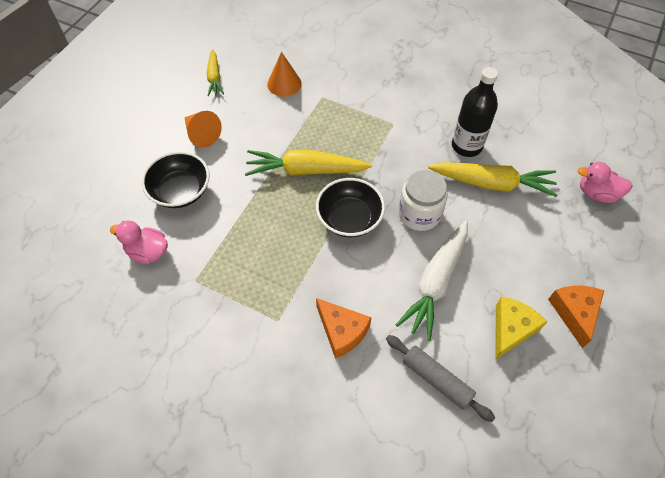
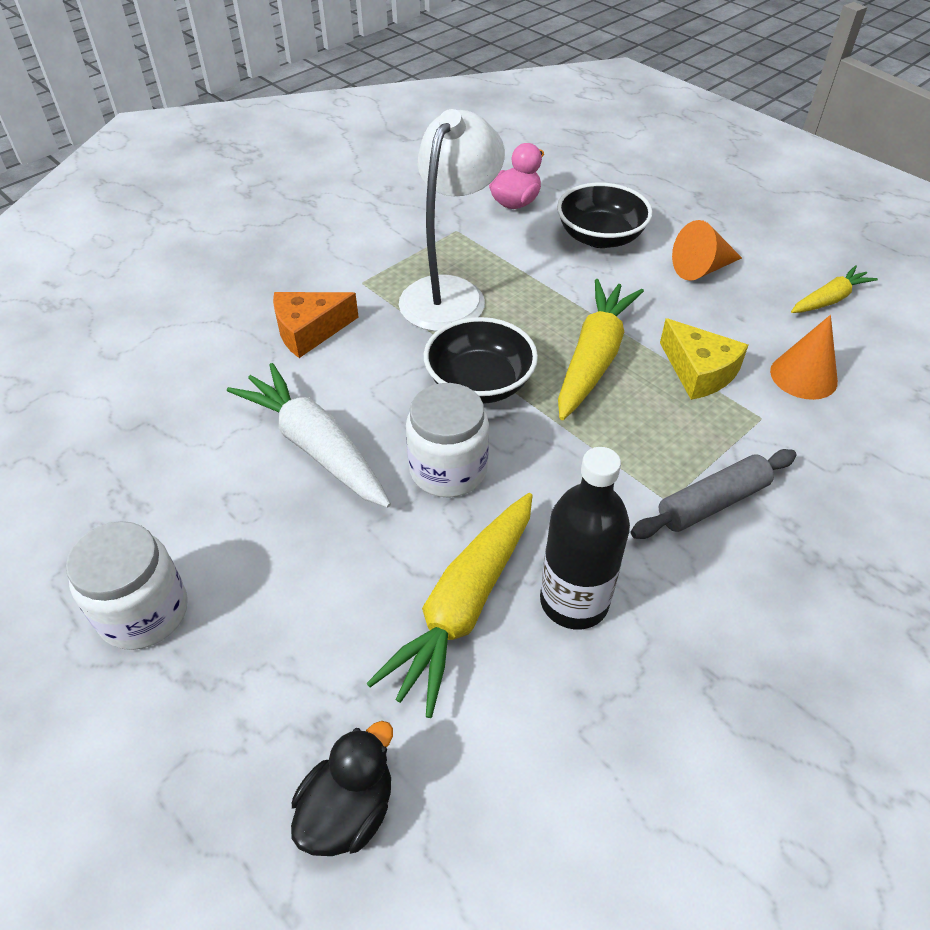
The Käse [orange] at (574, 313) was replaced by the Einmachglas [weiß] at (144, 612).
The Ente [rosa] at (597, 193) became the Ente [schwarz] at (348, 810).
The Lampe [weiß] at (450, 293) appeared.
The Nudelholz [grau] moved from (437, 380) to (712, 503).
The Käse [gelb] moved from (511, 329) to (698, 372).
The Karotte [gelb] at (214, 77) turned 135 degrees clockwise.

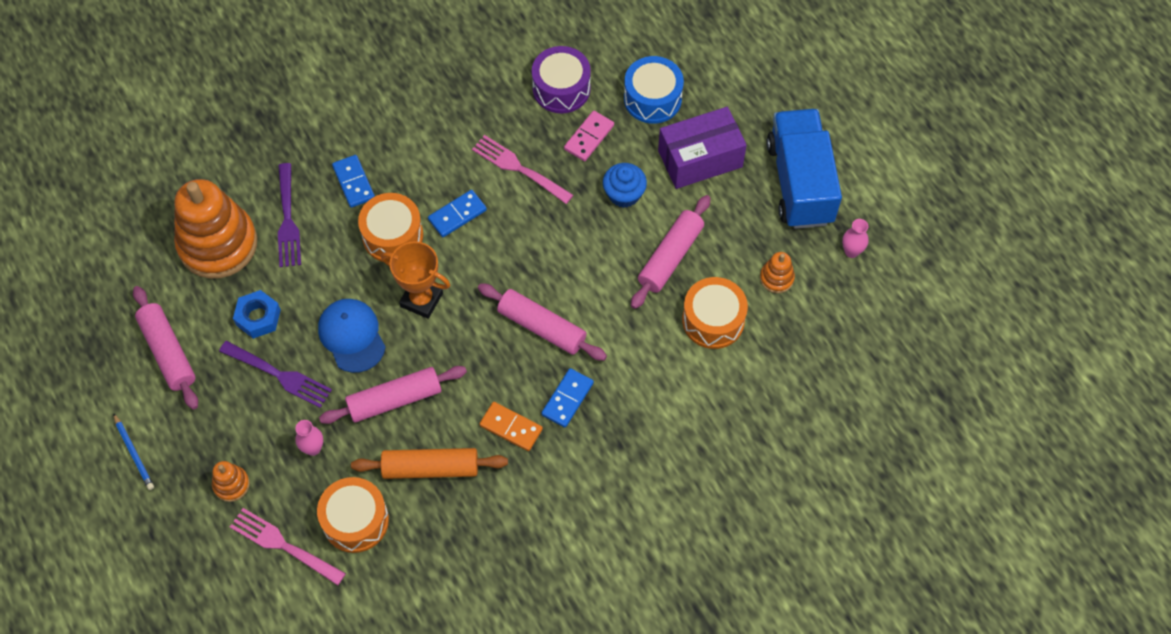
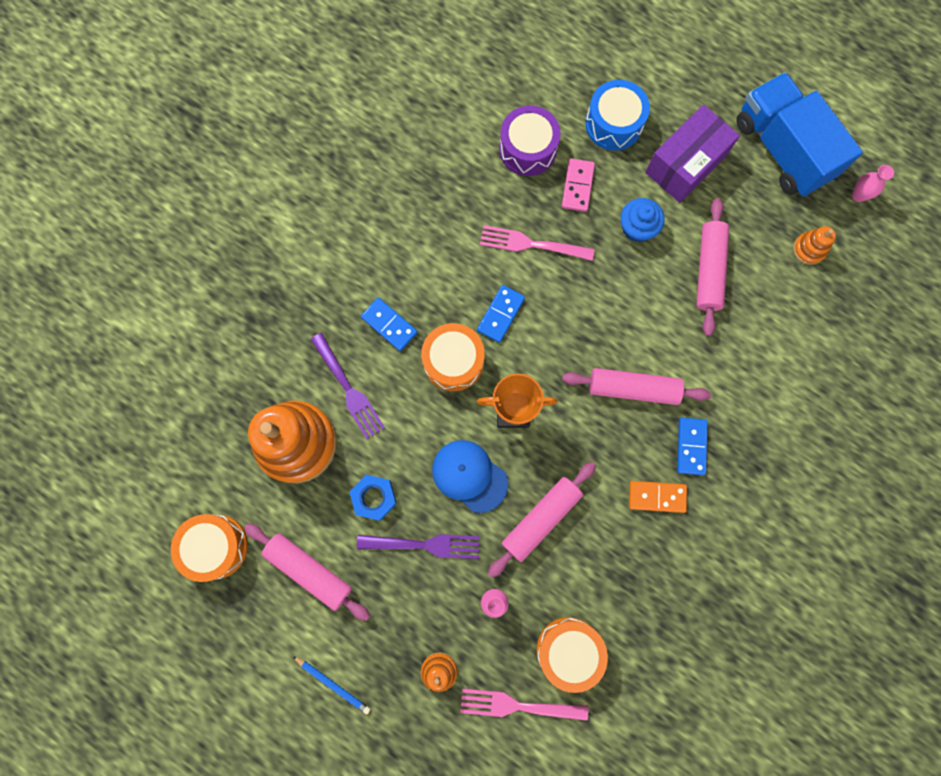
The Trommel [orange] moved from (713, 320) to (216, 546).
The Nudelholz [orange] at (430, 468) disappeared.

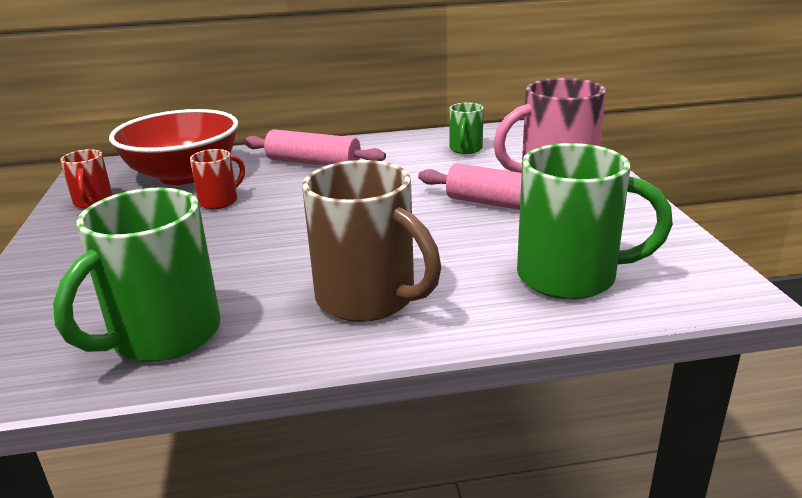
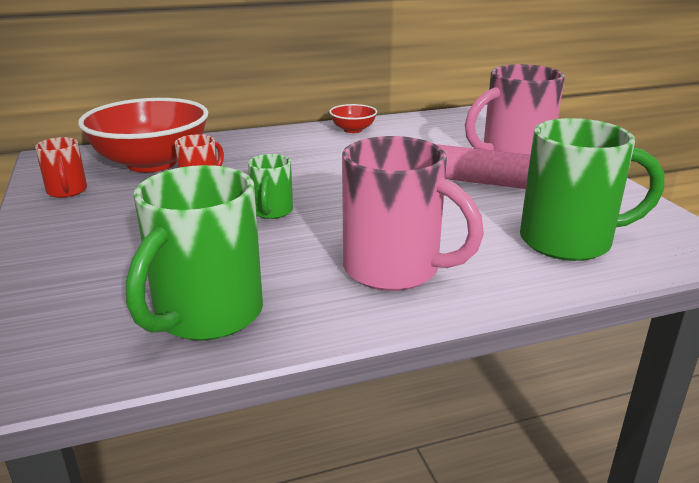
The Tasse [grün] moved from (465, 149) to (272, 212).
The Schüssel [rot] at (353, 130) appeared.
The Tasse [braun] at (369, 299) became the Tasse [rosa] at (395, 270).
The Nudelholz [rosa] at (313, 163) disappeared.

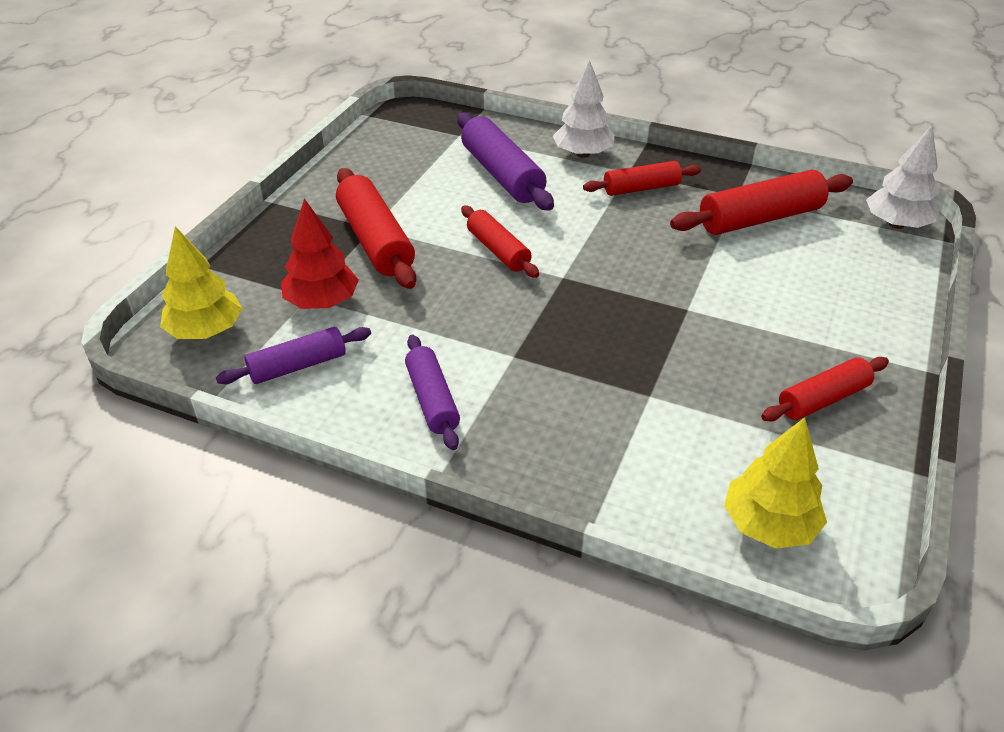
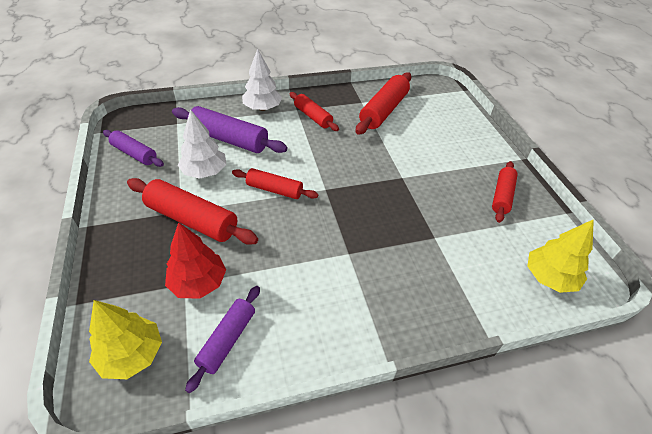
The Nudelholz [lila] moved from (432, 400) to (134, 154).
The Baum [weiß] moved from (896, 224) to (204, 172).
The Nudelholz [rot] at (641, 188) turned 75 degrees counterclockwise.

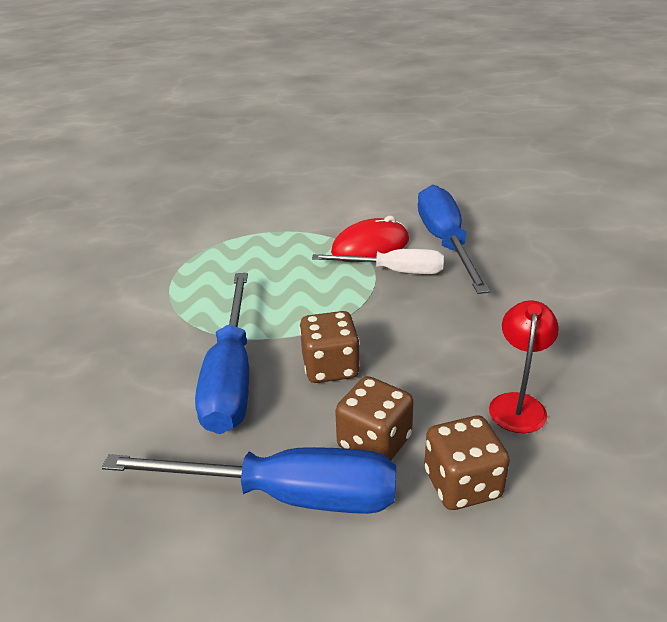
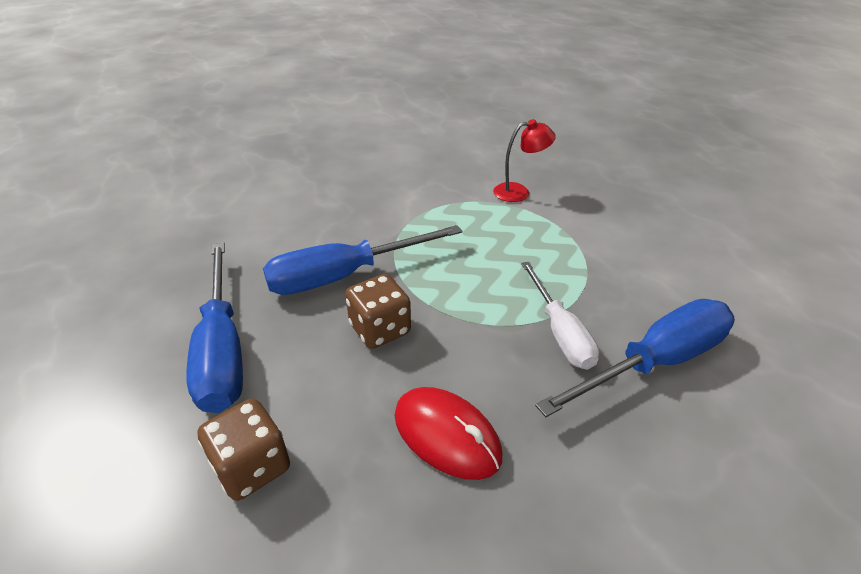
The Computermaus [rot] moved from (370, 246) to (446, 435).
The Lampe [rot] moved from (518, 404) to (519, 192).
The Spielwürfel [braun] at (374, 442) disappeared.

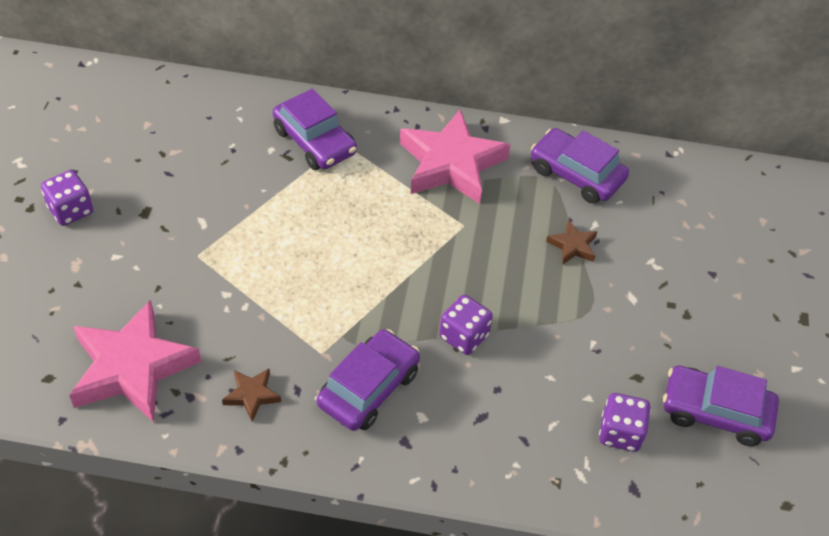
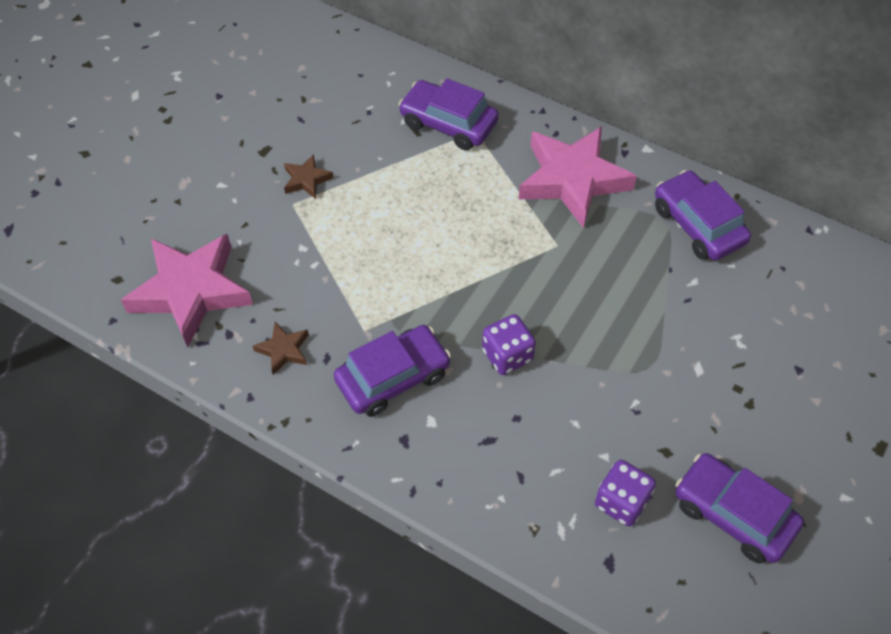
The Stern [braun] moved from (572, 246) to (306, 180).
The Auto [lila] at (314, 142) turned 135 degrees clockwise.
The Spielwürfel [lila] at (71, 210) disappeared.

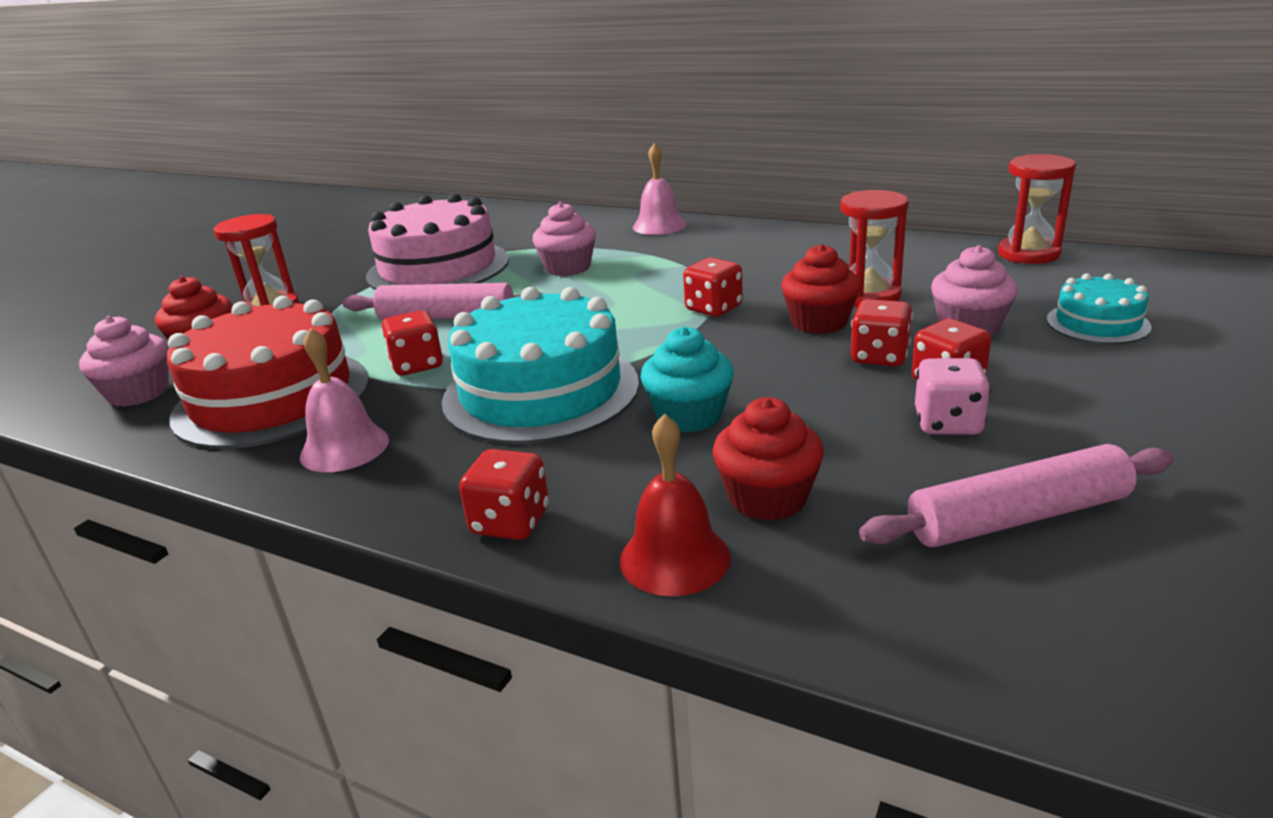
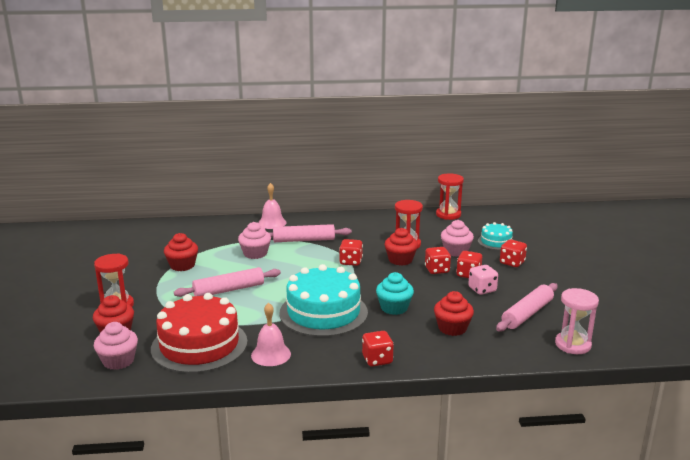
The Kuchen [rosa] at (438, 268) was replaced by the Muffin [rot] at (182, 265).
The Nudelholz [rosa] at (304, 240) appeared.
The Spielwürfel [rot] moved from (417, 365) to (512, 263).
The Sanduhr [rosa] at (573, 345) appeared.
The Glocke [rot] at (674, 558) disappeared.

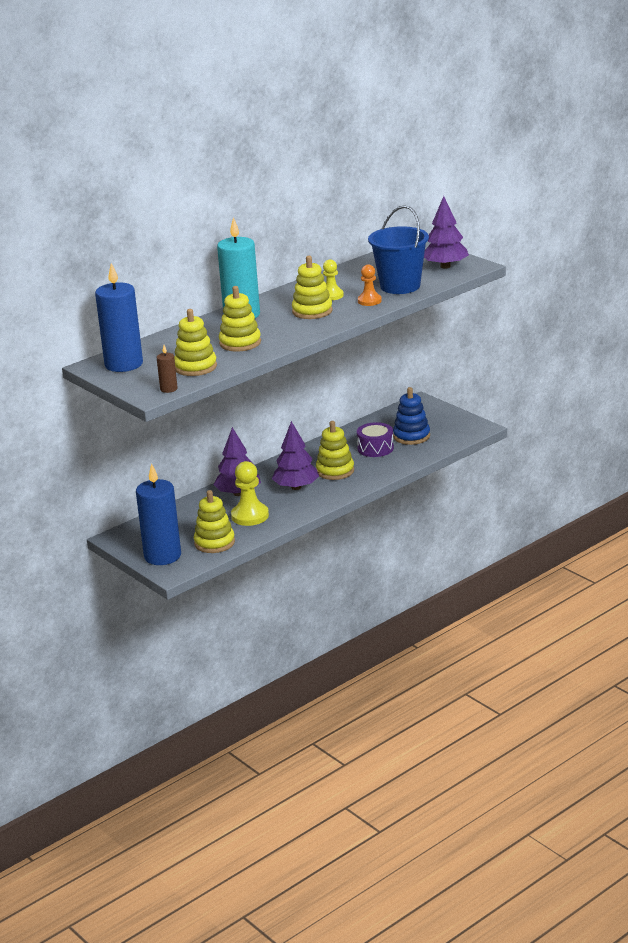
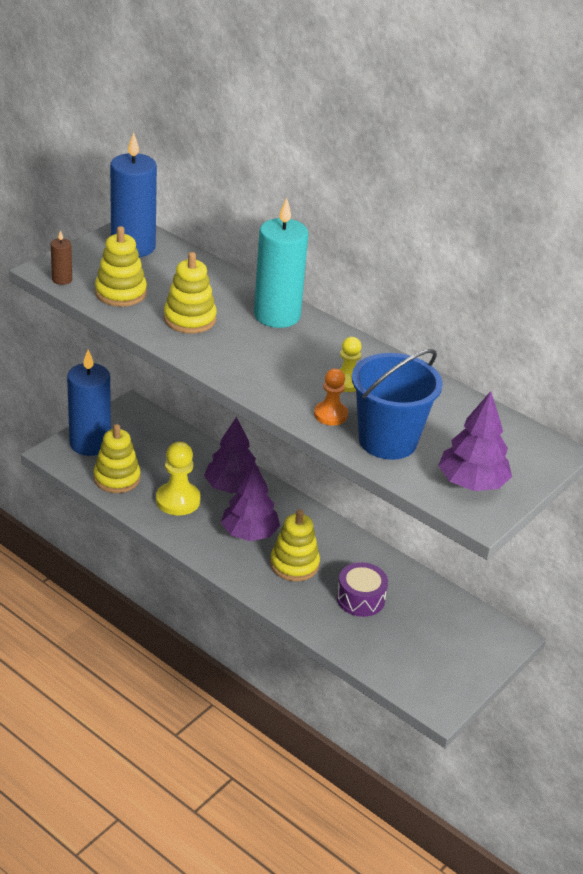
The Stapelspielzeug [gelb] at (312, 311) disappeared.
The Stapelspielzeug [blau] at (411, 436) disappeared.

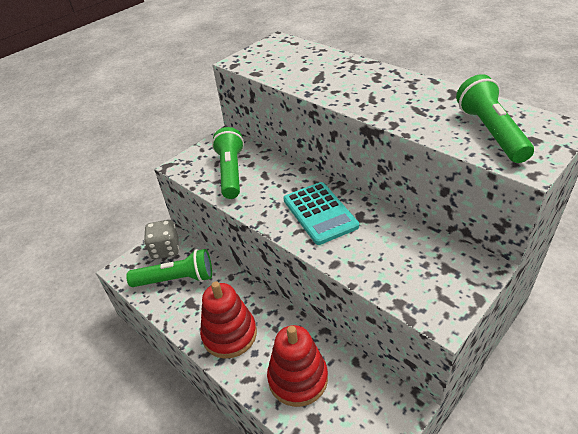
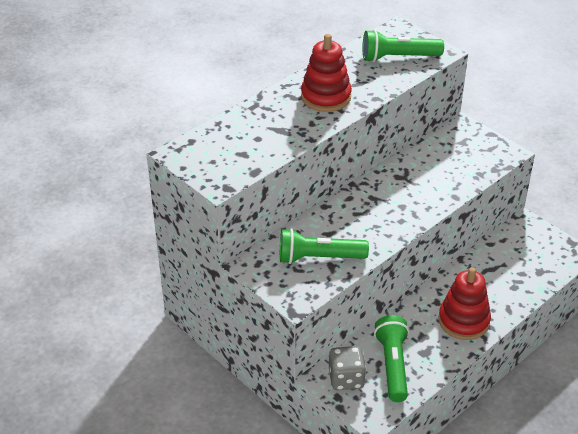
The Stapelspielzeug [rot] moved from (298, 378) to (326, 97).
The Taschenrechner [türkis] at (320, 213) disappeared.

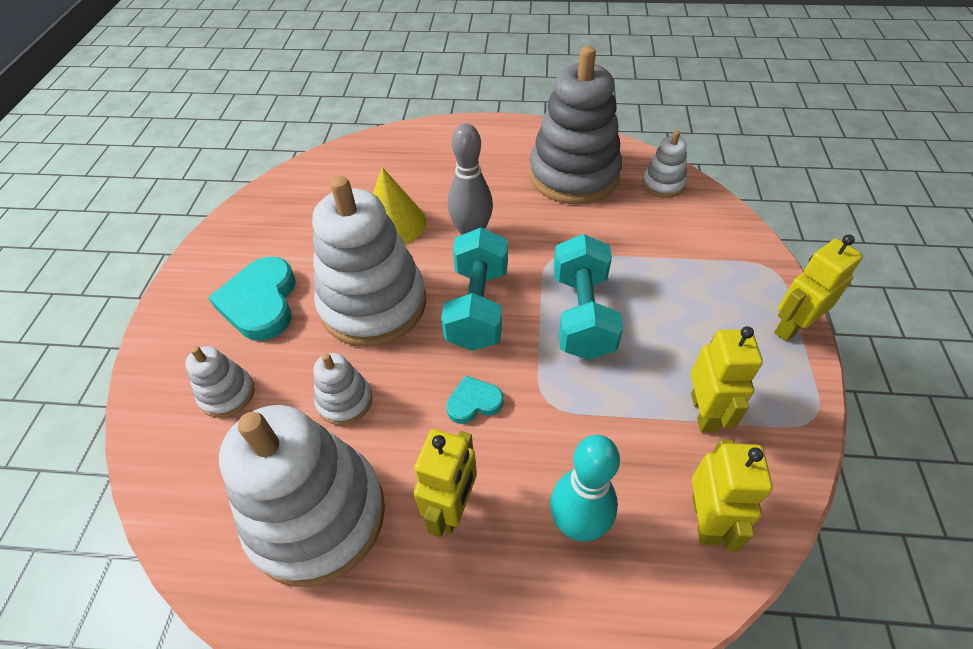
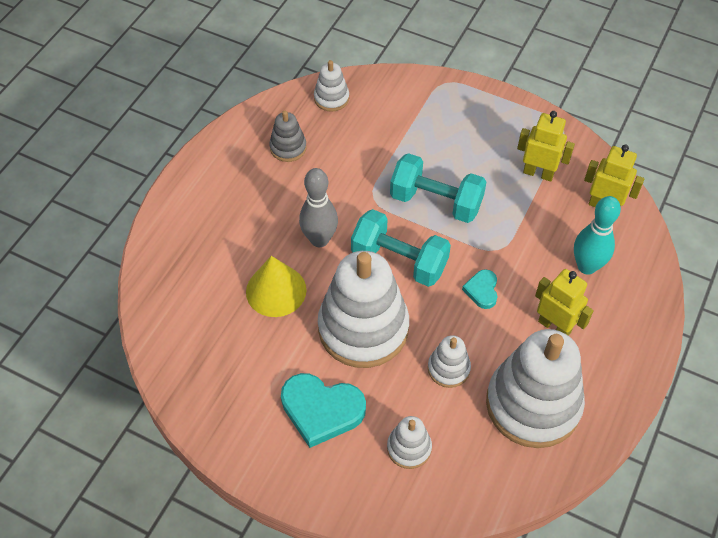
The Stapelspielzeug [grau] at (573, 175) changed to 0.46 times the size.
The Roboter [gelb] at (791, 327) disappeared.

